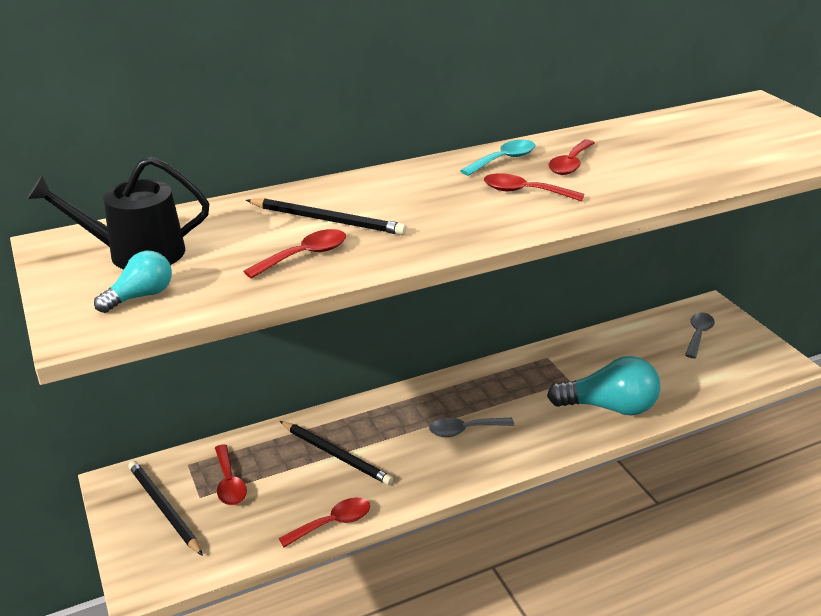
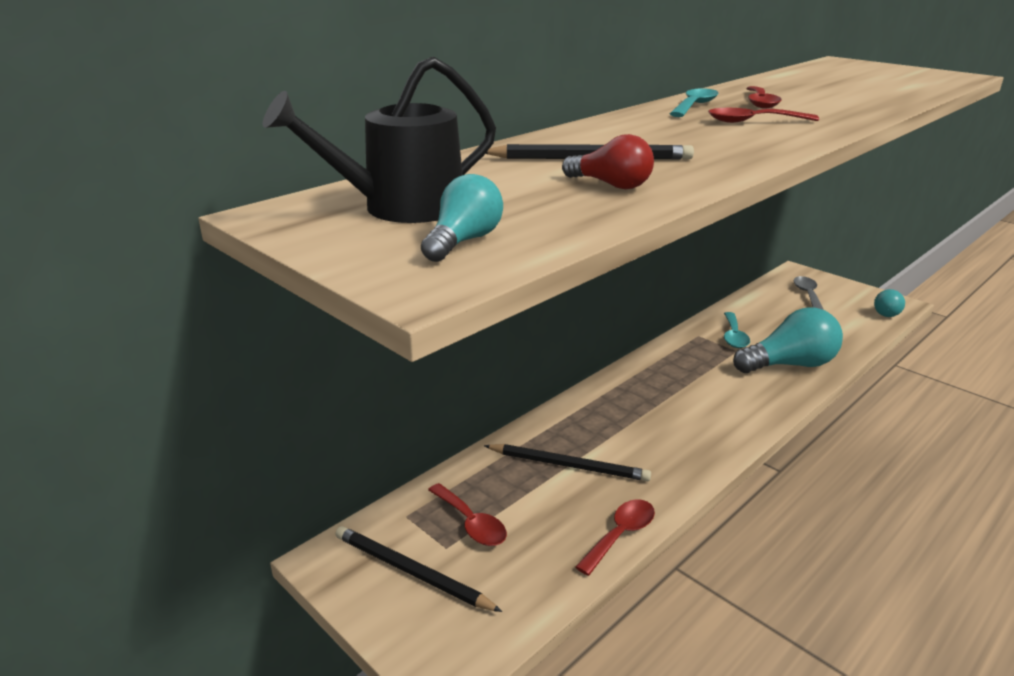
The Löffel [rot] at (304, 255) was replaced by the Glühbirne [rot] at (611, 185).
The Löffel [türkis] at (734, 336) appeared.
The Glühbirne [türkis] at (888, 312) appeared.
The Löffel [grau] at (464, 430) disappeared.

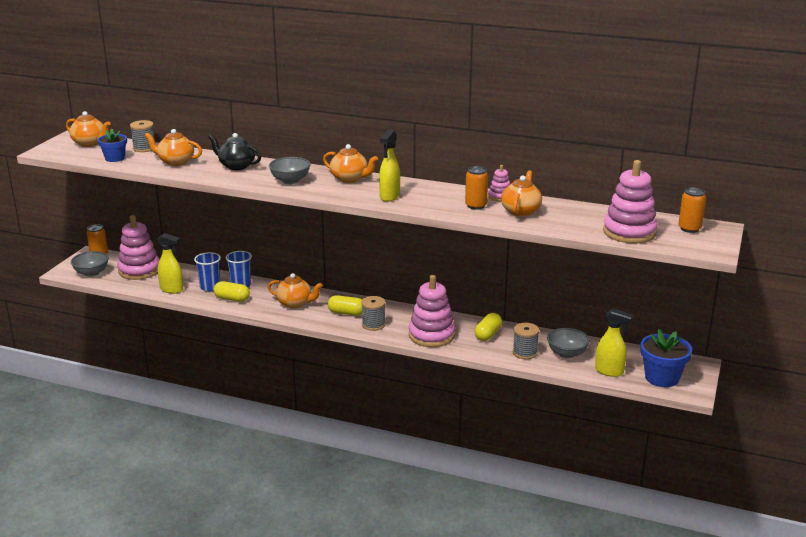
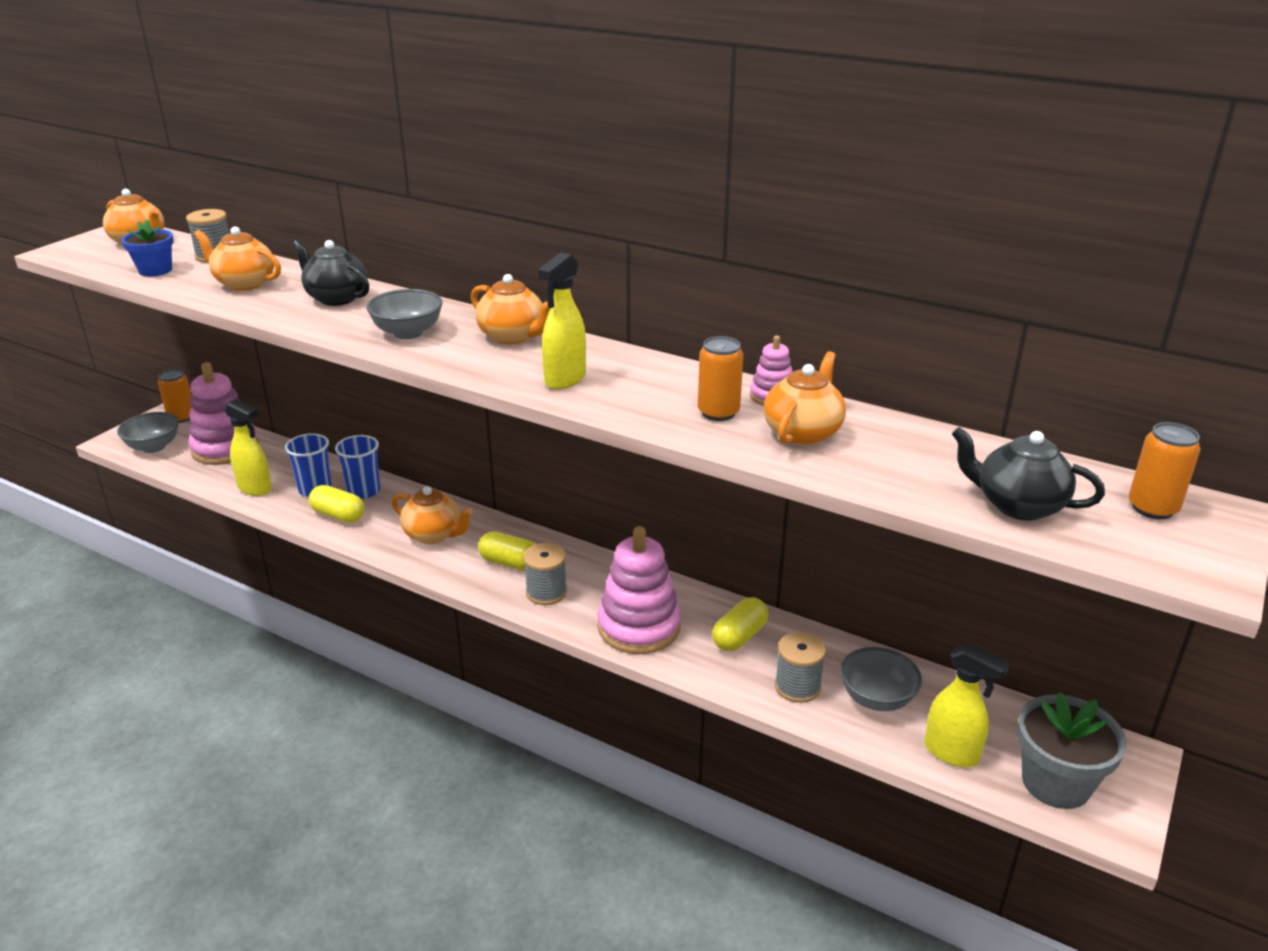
The Stapelspielzeug [rosa] at (629, 232) was replaced by the Teekanne [schwarz] at (1017, 505).
The Blumentopf [blau] at (662, 378) became the Blumentopf [grau] at (1056, 783).

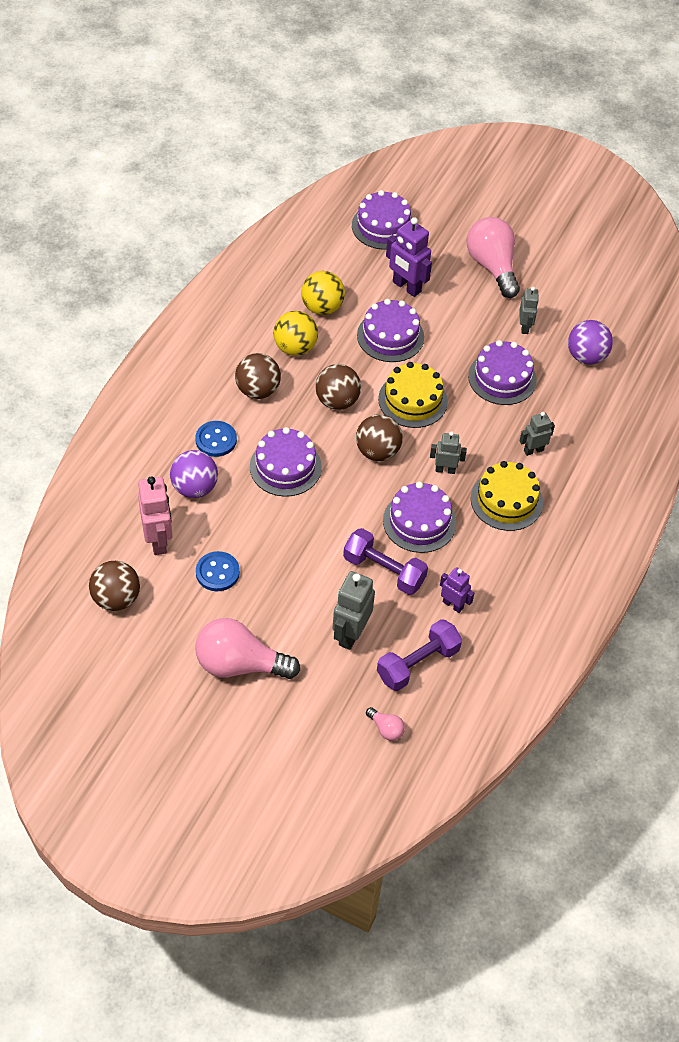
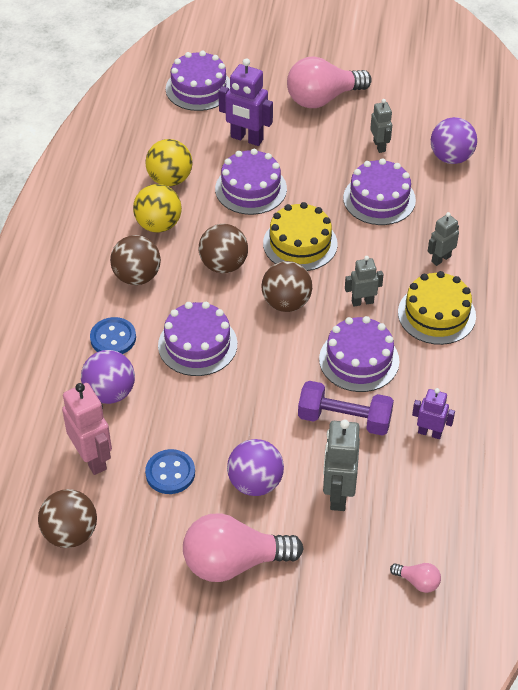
The Ball [lila] at (255, 483) appeared.
The Glühbirne [rosa] at (492, 266) turned 75 degrees counterclockwise.
The Hantel [lila] at (418, 663) disappeared.

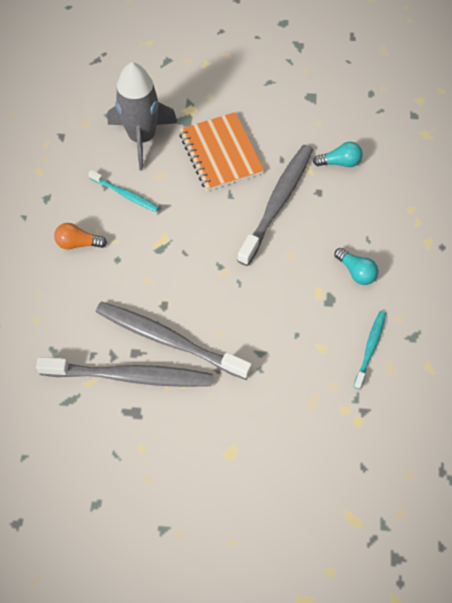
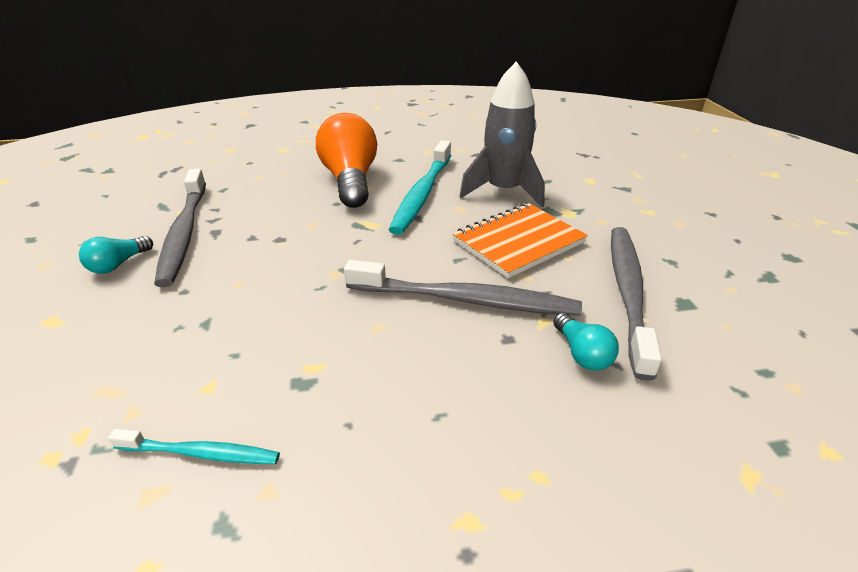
The Glühbirne [türkis] moved from (356, 272) to (118, 264).
The Glühbirne [orange] at (78, 243) changed to 2.18 times the size.
The Zahnbürste [türkis] at (125, 195) changed to 1.91 times the size.
The Zahnbürste [grau] moved from (168, 340) to (628, 292).

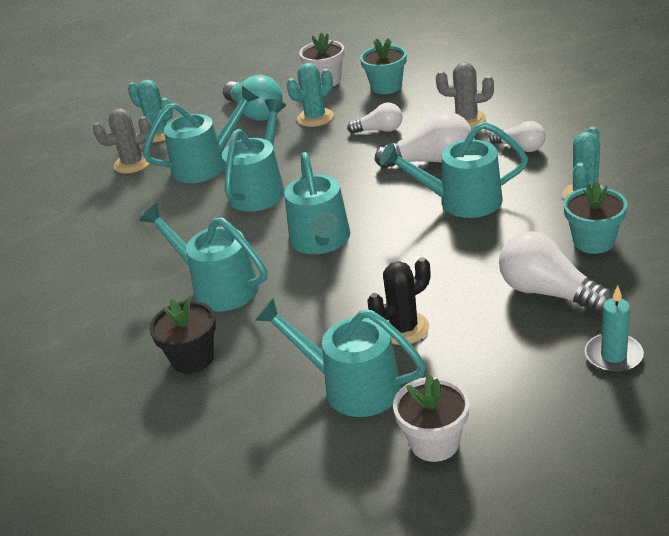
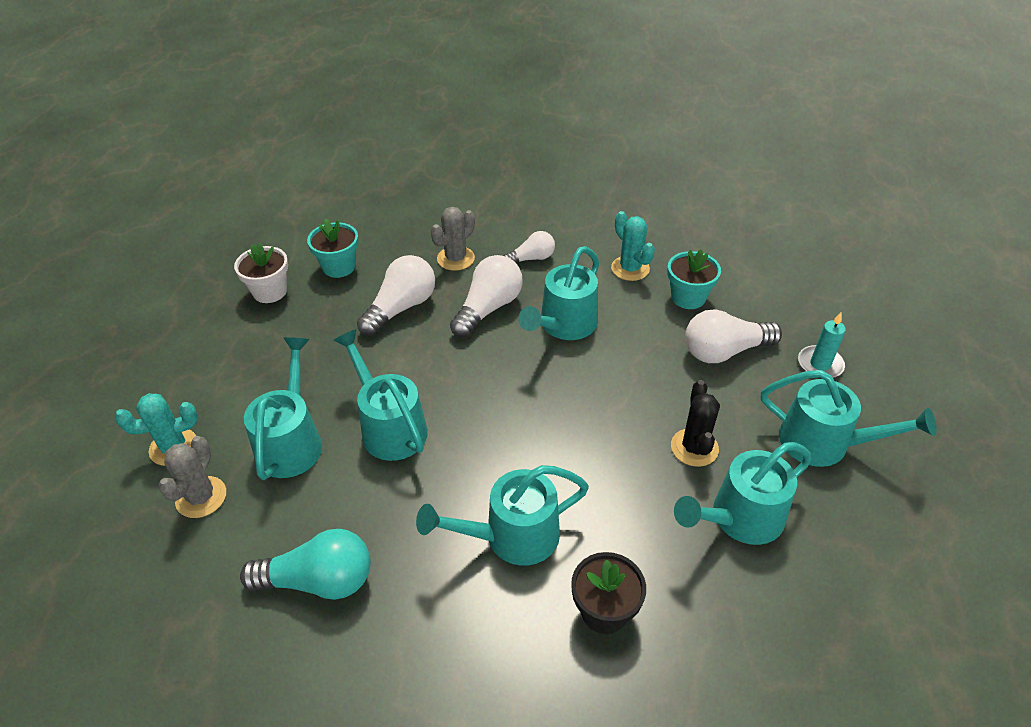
The Glühbirne [türkis] moved from (255, 113) to (319, 580).
The Glühbirne [weiß] at (379, 130) changed to 1.65 times the size.
The Gießkanne [türkis] moved from (321, 241) to (824, 443).
The Kaktus [türkis] at (315, 118) disappeared.
The Blumentopf [weiß] at (434, 443) disappeared.

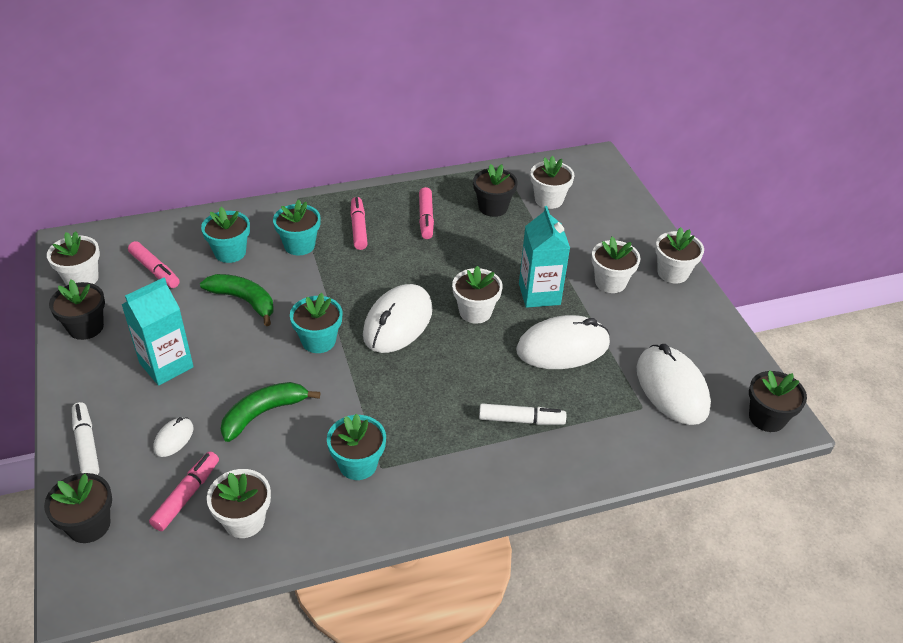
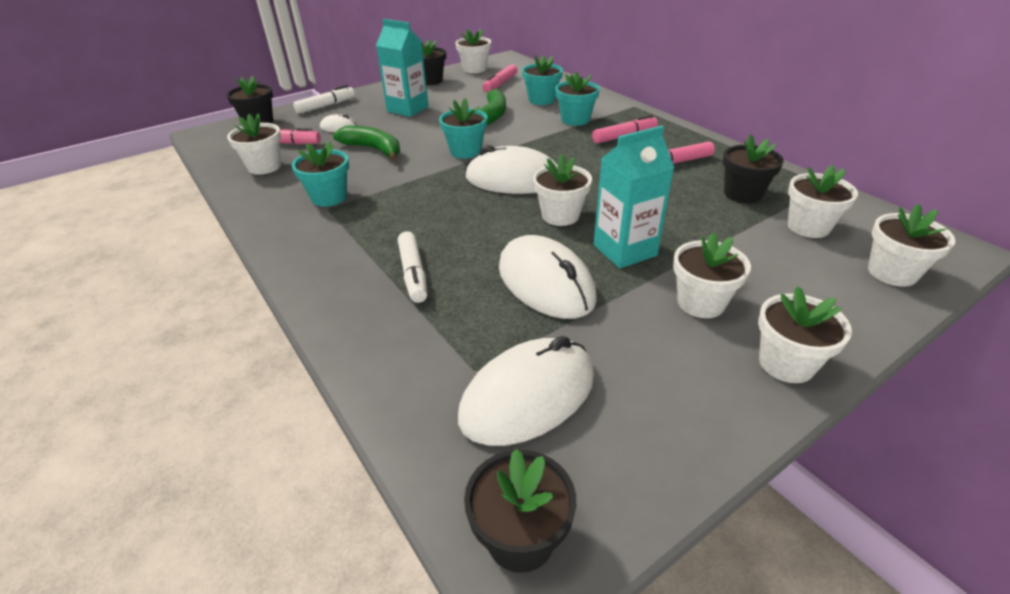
The Blumentopf [weiß] at (892, 272) appeared.

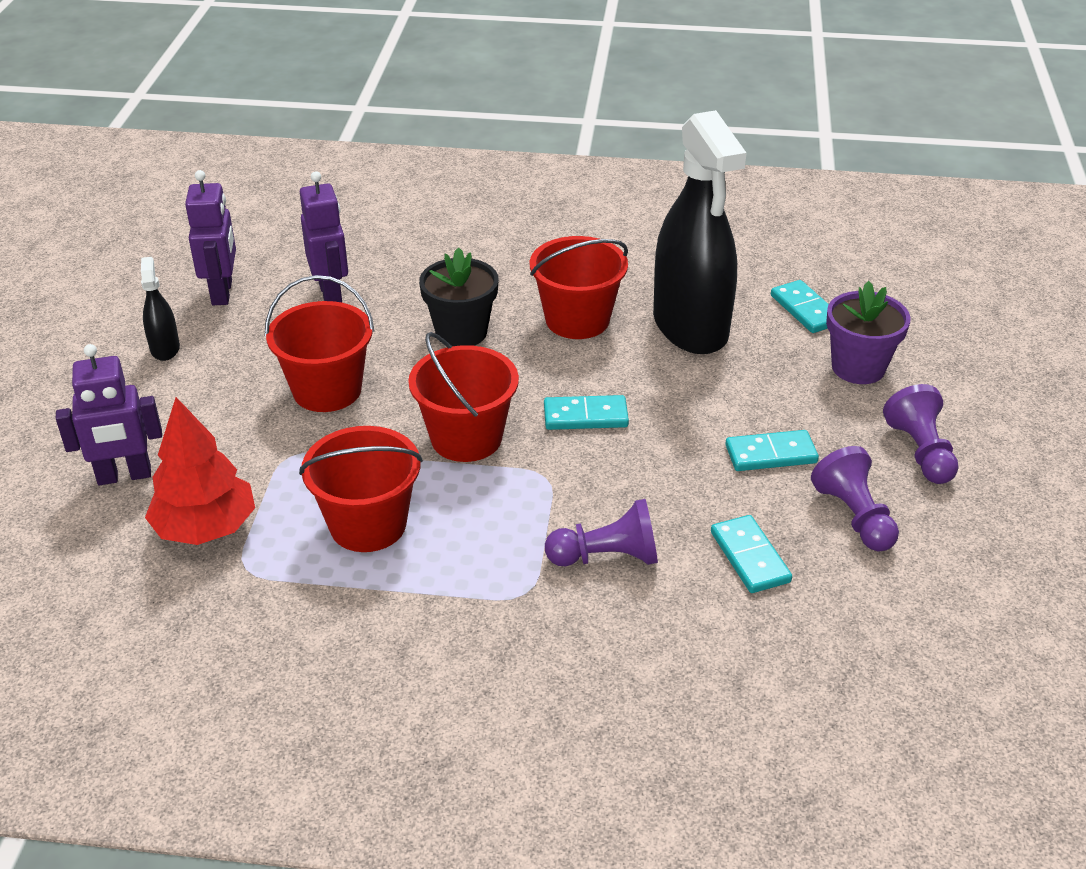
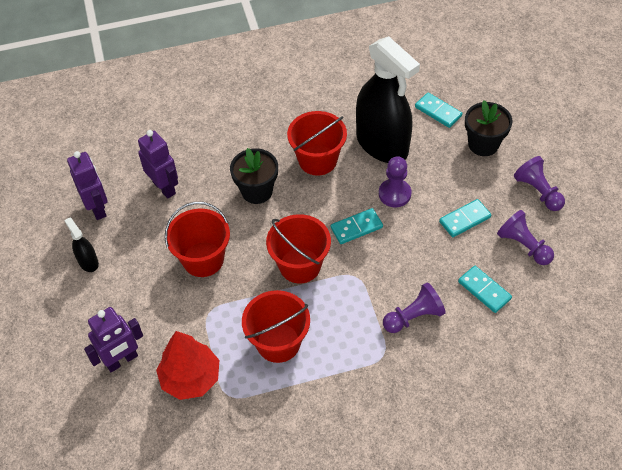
The Bauer [lila] at (394, 194) appeared.
The Blumentopf [lila] at (858, 367) became the Blumentopf [schwarz] at (483, 144).

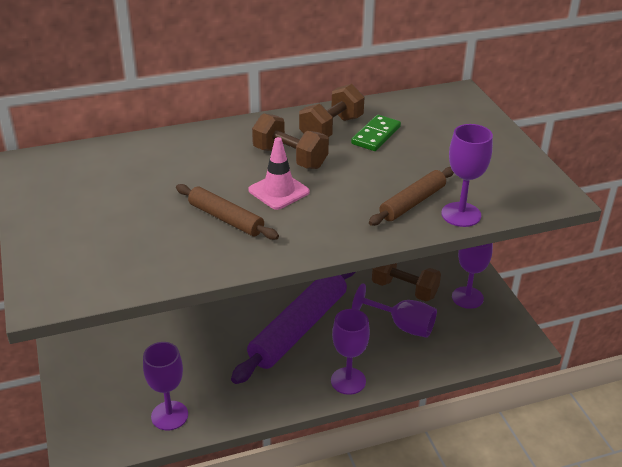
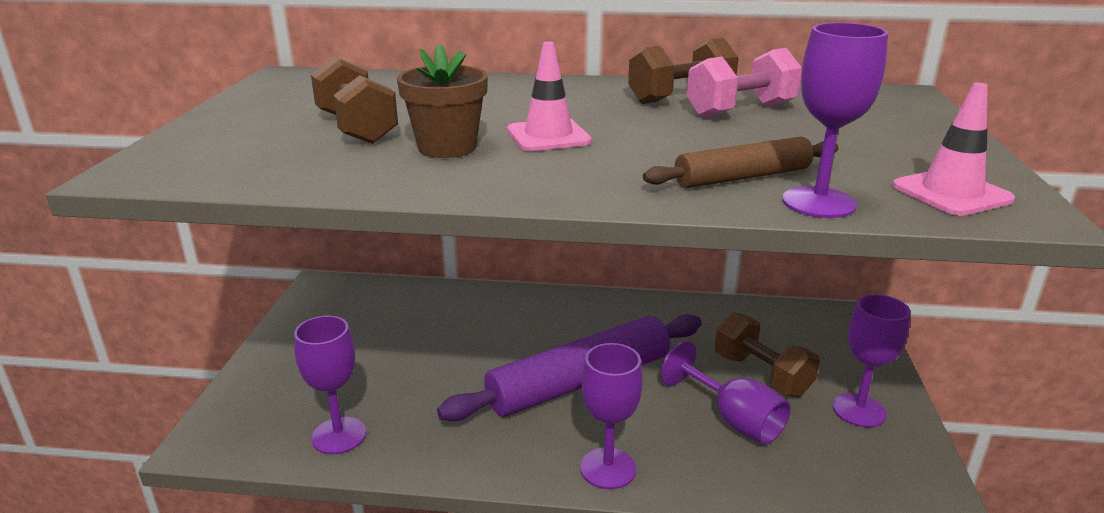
The Hantel [braun] moved from (290, 158) to (356, 128).
The Nudelholz [braun] at (225, 219) was replaced by the Blumentopf [braun] at (447, 147).
The Dominostein [grün] at (376, 135) was replaced by the Hantel [rosa] at (741, 111).
The Leitkegel [rosa] at (951, 193) appeared.

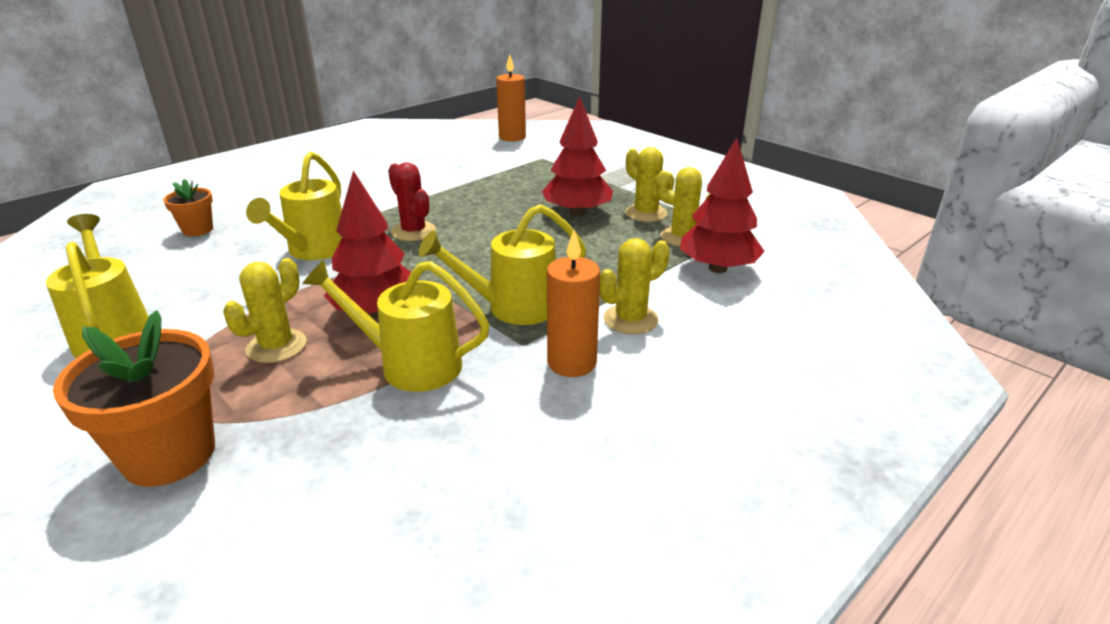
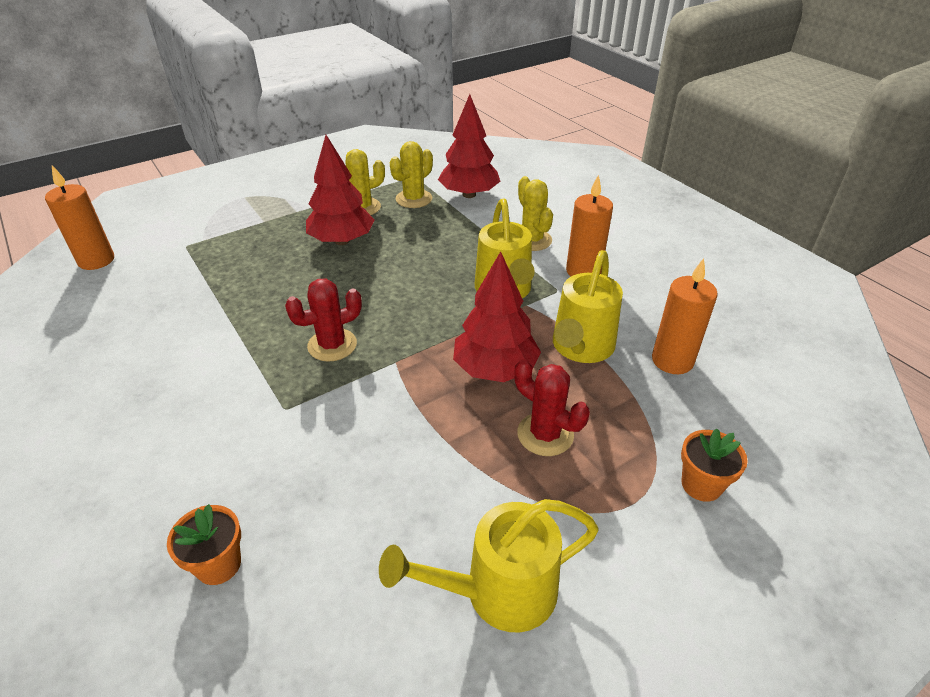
The Kaktus [gelb] at (276, 346) became the Kaktus [rot] at (545, 434).
The Kerze [orange] at (672, 360) appeared.
The Blumentopf [orange] at (169, 455) changed to 0.54 times the size.
The Gießkanne [gelb] at (314, 251) disappeared.

